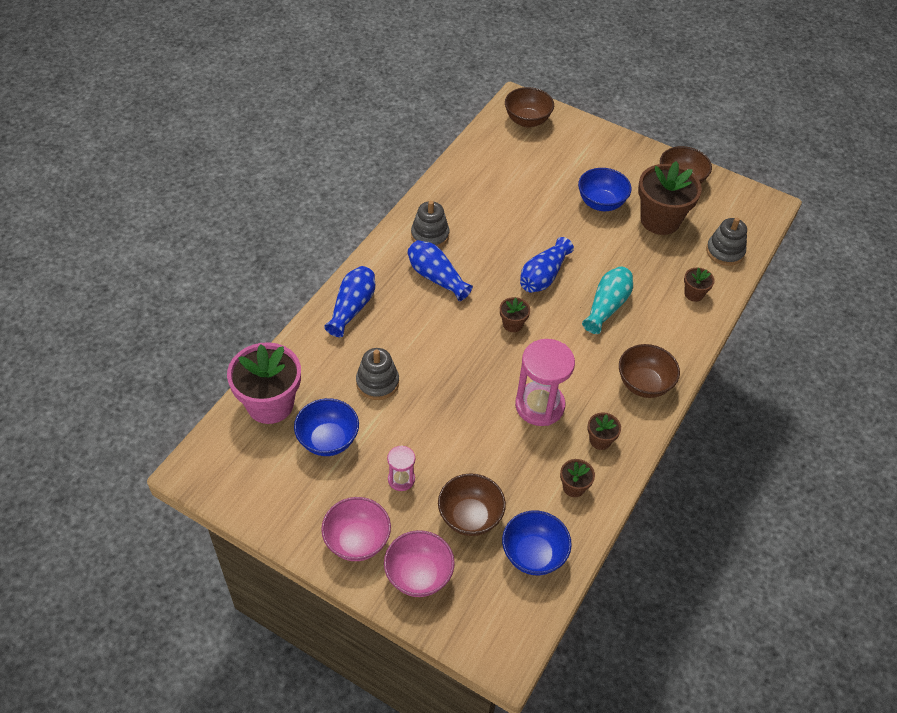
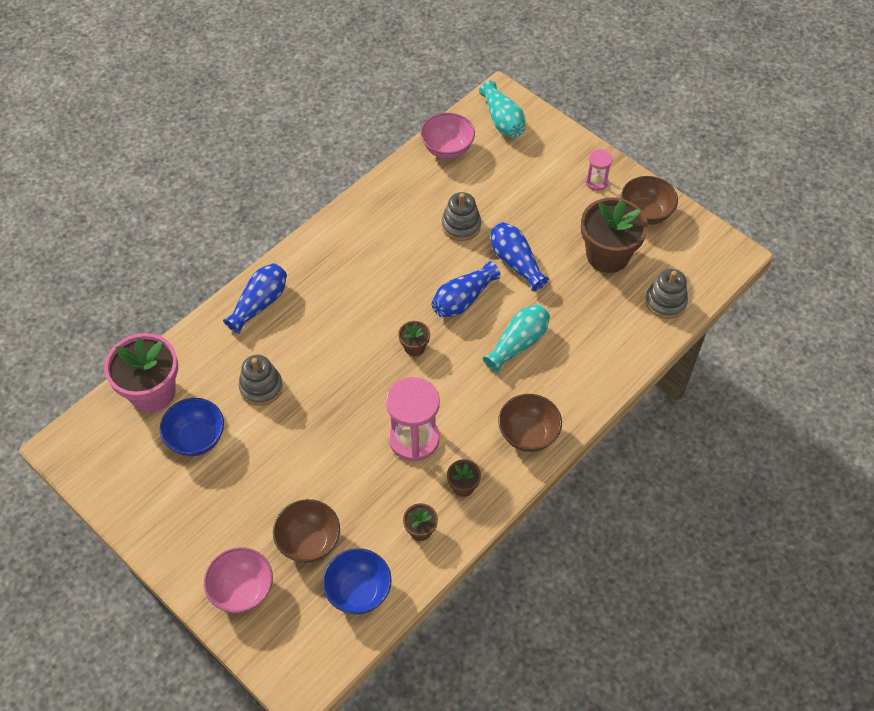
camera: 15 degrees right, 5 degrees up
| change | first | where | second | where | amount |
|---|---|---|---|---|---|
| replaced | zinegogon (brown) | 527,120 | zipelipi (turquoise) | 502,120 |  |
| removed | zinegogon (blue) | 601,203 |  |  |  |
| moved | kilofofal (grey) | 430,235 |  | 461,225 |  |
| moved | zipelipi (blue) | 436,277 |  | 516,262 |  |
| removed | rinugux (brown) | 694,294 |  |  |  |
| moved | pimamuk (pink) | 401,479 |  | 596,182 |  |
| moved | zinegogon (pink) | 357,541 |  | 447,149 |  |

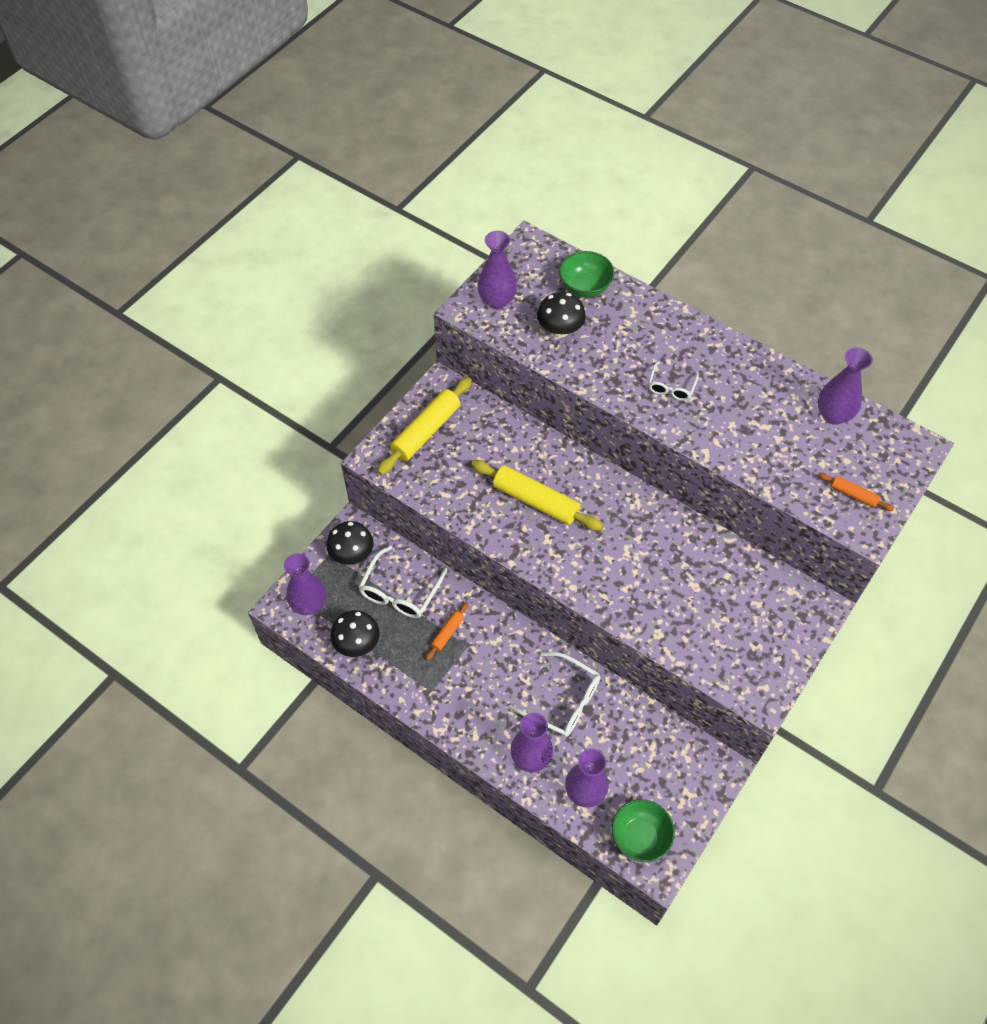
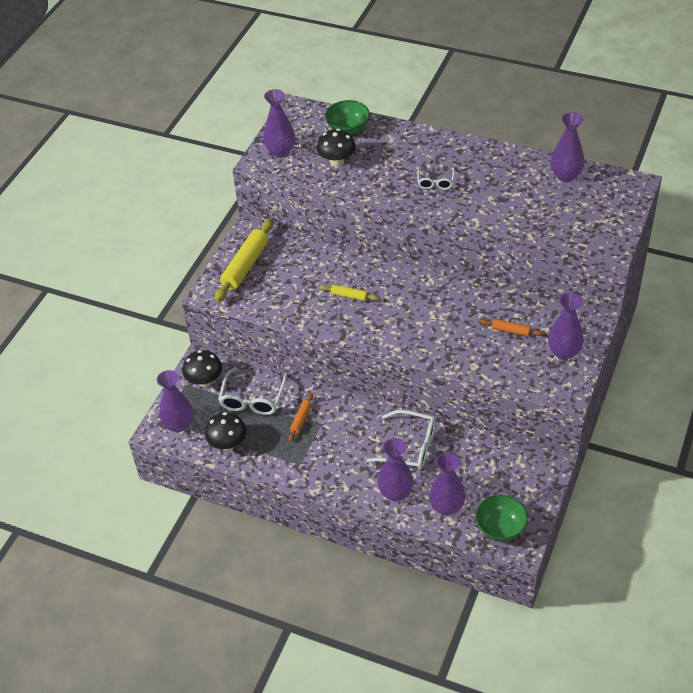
camera: 10 degrees left, 10 degrees down
| change | first | where | second | where | amount |
|---|---|---|---|---|---|
| resized | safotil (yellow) | 535,501 |  | 349,296 | x0.50 |
| moved | safotil (orange) | 853,495 |  | 510,331 |  |
| added |  |  | zipelipi (purple) | 563,352 |  |

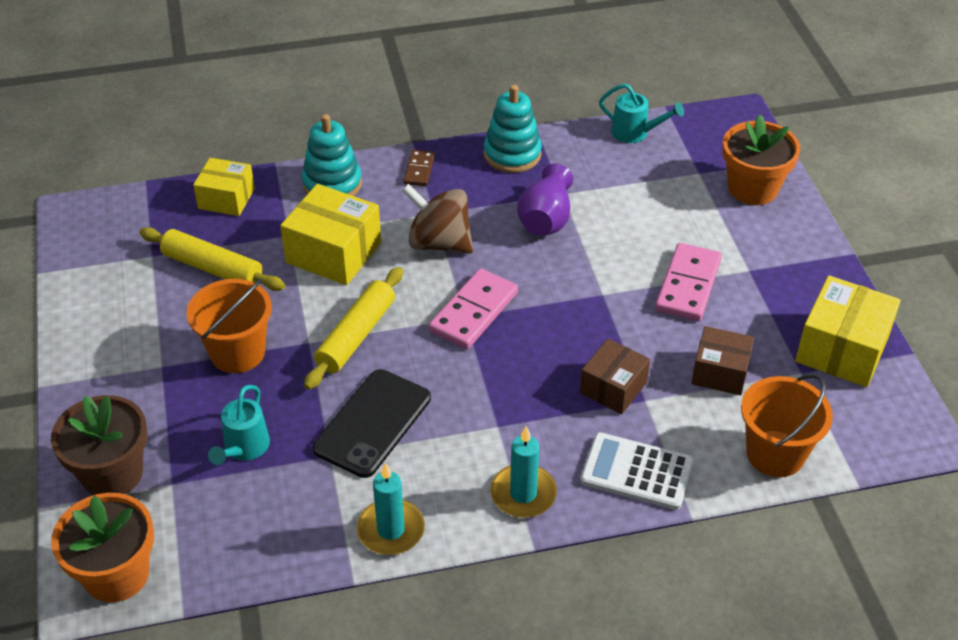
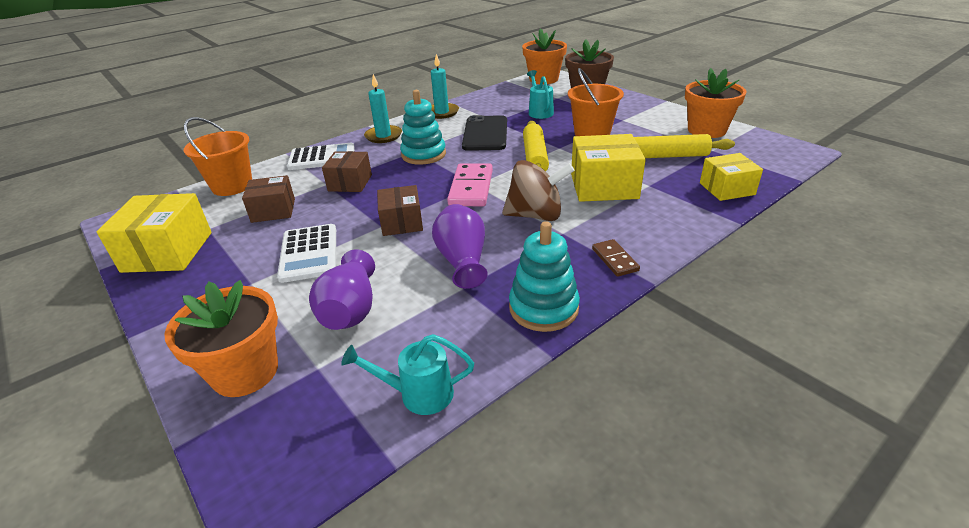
camera: 155 degrees right, 10 degrees down
| change | first | where | second | where | amount |
|---|---|---|---|---|---|
| moved | kilofofal (turquoise) | 332,184 |  | 423,154 |  |
| replaced | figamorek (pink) | 688,285 | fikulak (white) | 309,253 |  |
| added |  |  | rinugux (orange) | 706,130 |  |
| added |  |  | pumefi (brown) | 402,222 |  |
| added |  |  | zipelipi (purple) | 350,310 |  |

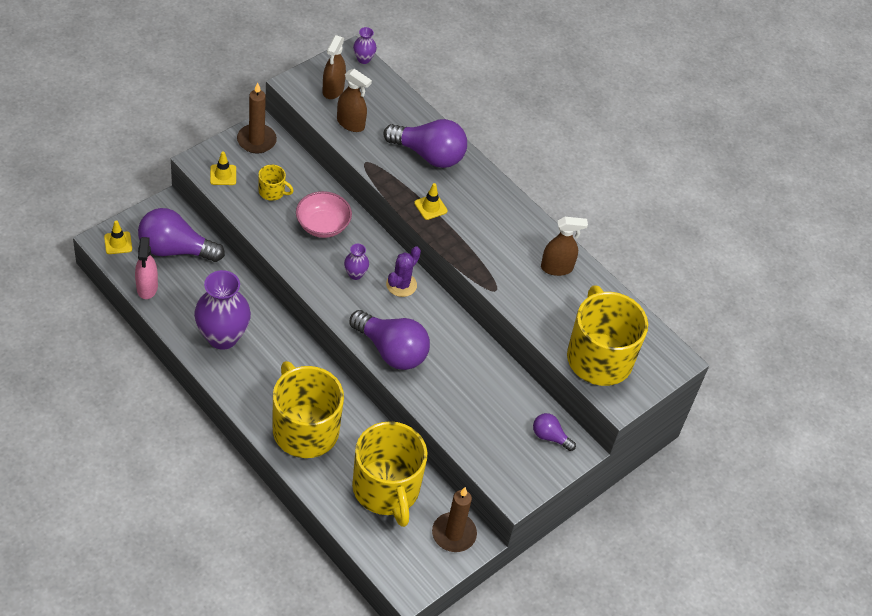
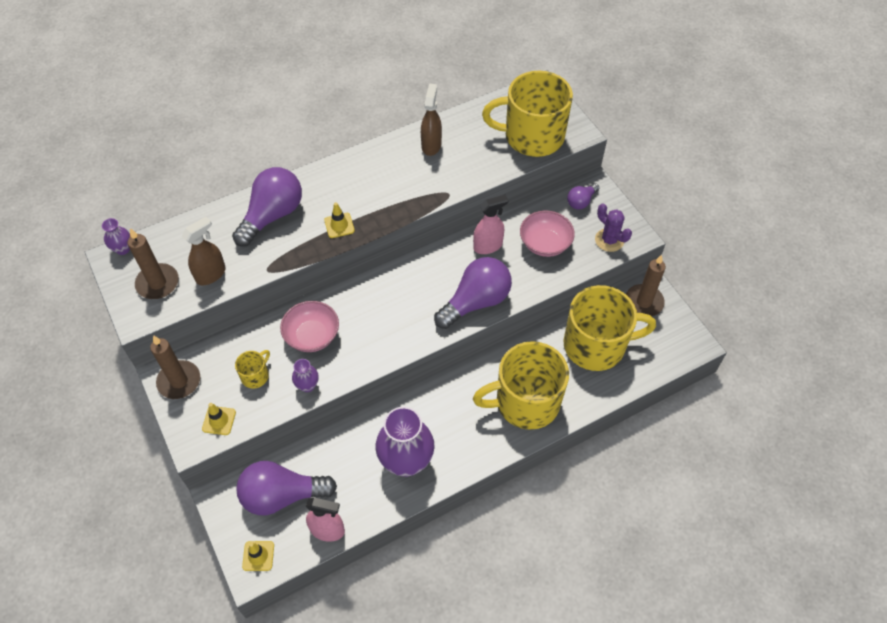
camera: 70 degrees left, 5 degrees up
| change | first | where | second | where | amount |
|---|---|---|---|---|---|
| replaced | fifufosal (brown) | 333,90 | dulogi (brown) | 158,283 |  |
| turned | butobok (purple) | 175,249 |  | 282,495 | 60 degrees clockwise |
| moved | zipelipi (purple) | 355,274 |  | 307,385 |  |
| moved | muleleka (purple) | 401,285 |  | 609,240 |  |
| added |  |  | fifufosal (pink) | 488,246 |  |
| added |  |  | zinegogon (pink) | 545,243 |  |

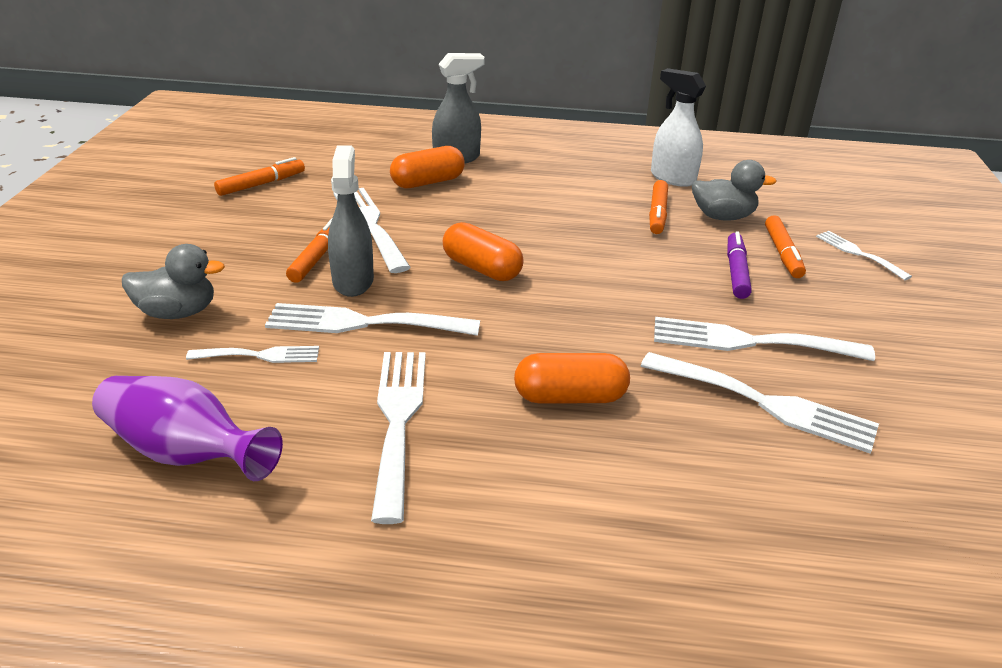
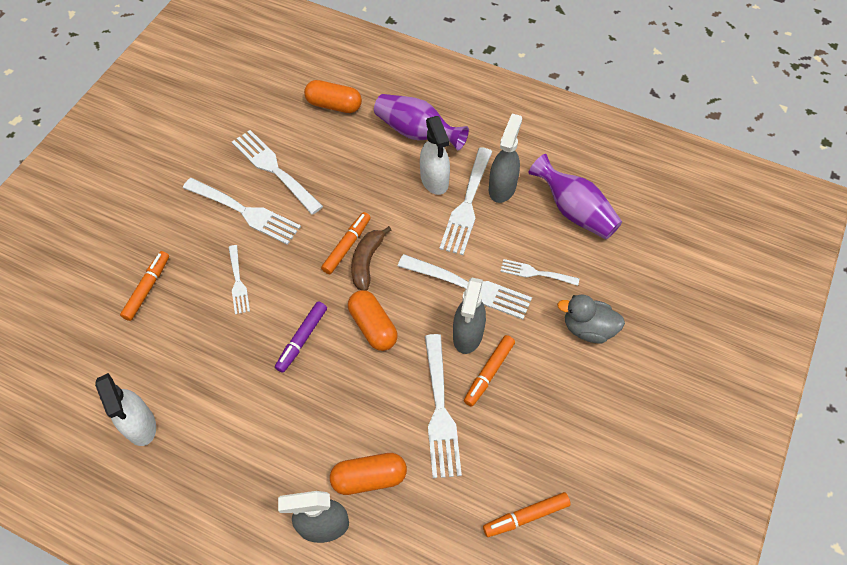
camera: 160 degrees left, 25 degrees up
| change | first | where | second | where | amount |
|---|---|---|---|---|---|
| removed | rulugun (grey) | 723,217 |  |  |  |
| moved | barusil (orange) | 657,214 |  | 347,246 |  |
| moved | barusil (purple) | 736,272 |  | 302,339 |  |
| moved | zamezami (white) | 858,253 |  | 238,283 |  |
| moved | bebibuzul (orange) | 570,397 |  | 334,105 |  |
| added |  |  | zipelipi (purple) | 416,132 |  |
| added |  |  | fifufosal (grey) | 502,187 |  |
| added |  |  | fifufosal (white) | 434,180 |  |
| added |  |  | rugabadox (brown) | 367,262 |  |

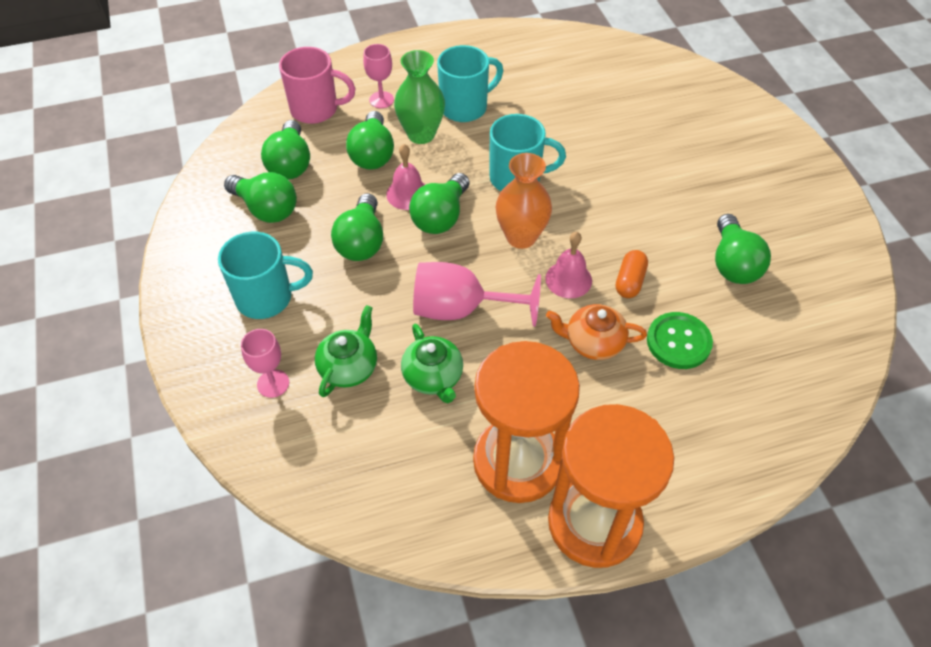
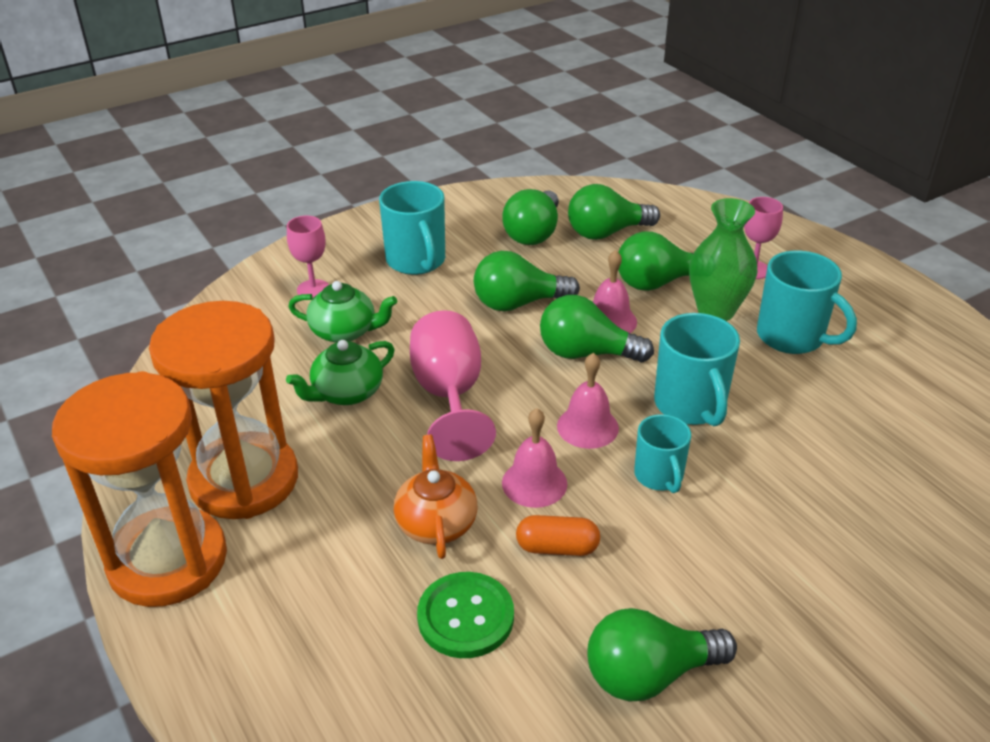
camera: 75 degrees right, 15 degrees down
| change | first | where | second | where | amount |
|---|---|---|---|---|---|
| removed | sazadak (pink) | 316,109 |  |  |  |
| replaced | zipelipi (orange) | 521,237 | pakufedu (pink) | 587,427 |  |
| added |  |  | sazadak (turquoise) | 659,476 |  |

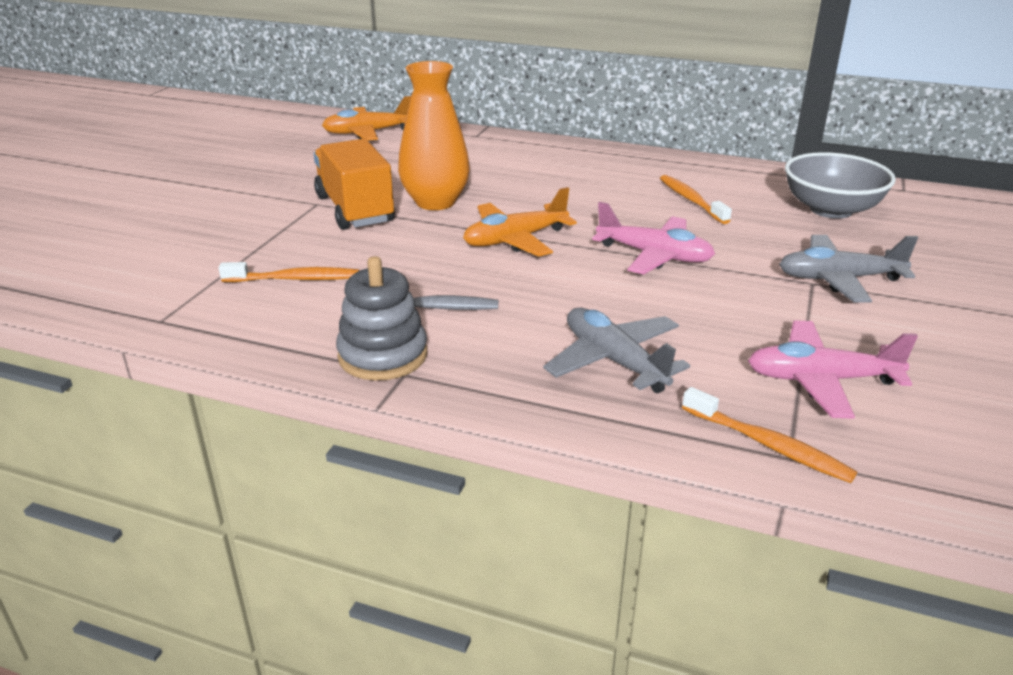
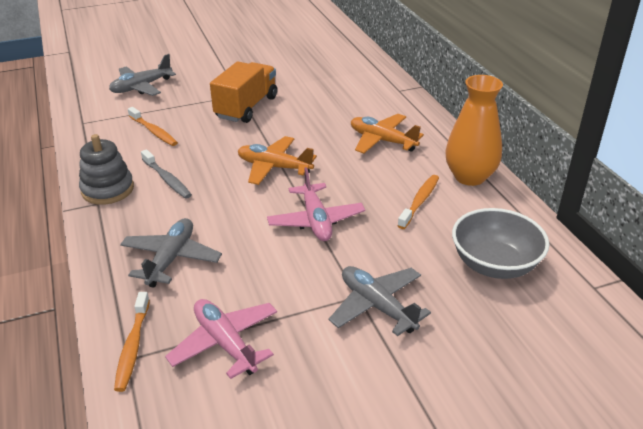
camera: 50 degrees right, 5 degrees up
| change | first | where | second | where | amount |
|---|---|---|---|---|---|
| moved | zipelipi (orange) | 435,202 |  | 469,177 |  |
| moved | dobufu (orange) | 367,133 |  | 382,141 |  |
| added |  |  | dobufu (grey) | 141,87 |  |

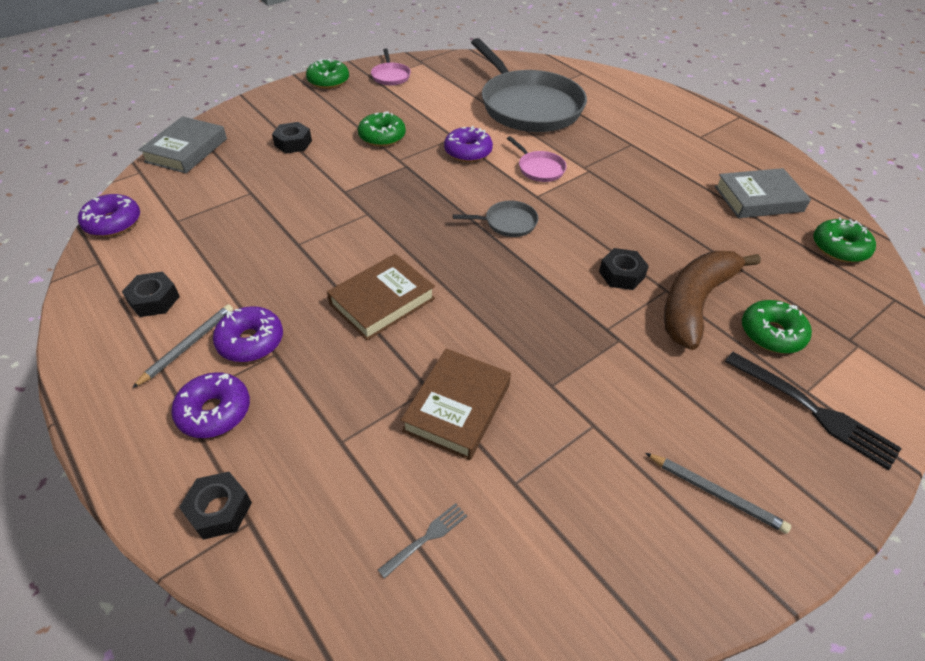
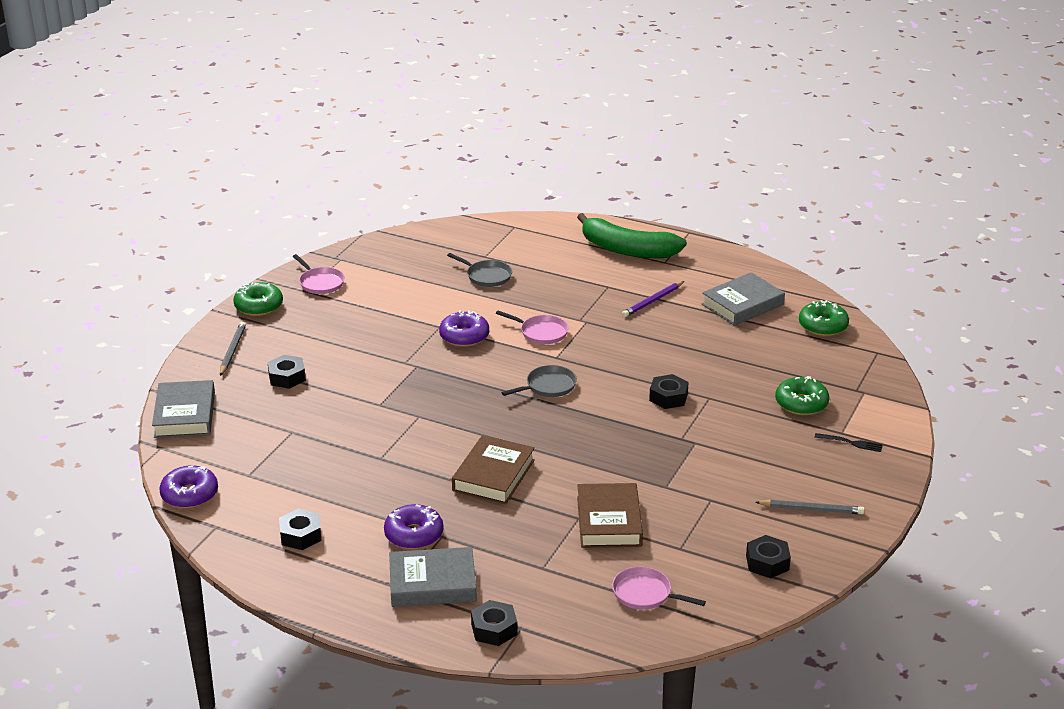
camera: 25 degrees left, 15 degrees down
| change | first | where | second | where | amount |
|---|---|---|---|---|---|
| resized | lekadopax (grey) | 528,106 |  | 487,276 | x0.41 |
| removed | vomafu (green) | 382,137 |  |  |  |
| removed | rugabadox (brown) | 695,303 |  |  |  |
| moved | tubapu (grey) | 188,346 |  | 232,350 |  |
| resized | zamezami (black) | 813,411 |  | 851,443 | x0.50 |
| replaced | vomafu (purple) | 214,411 | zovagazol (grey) | 432,583 |  |
| replaced | zamezami (grey) | 426,538 | lekadopax (pink) | 645,594 |  |
| added |  |  | rugabadox (green) | 627,249 |  |
| added |  |  | tubapu (purple) | 652,301 |  |
| added |  |  | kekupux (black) | 767,562 |  |

